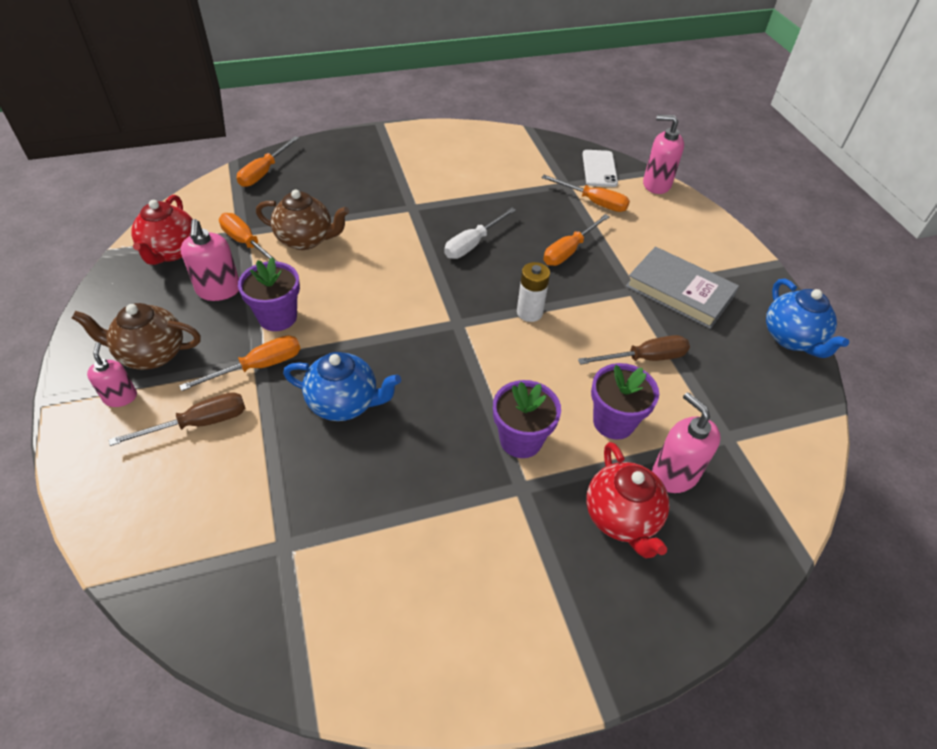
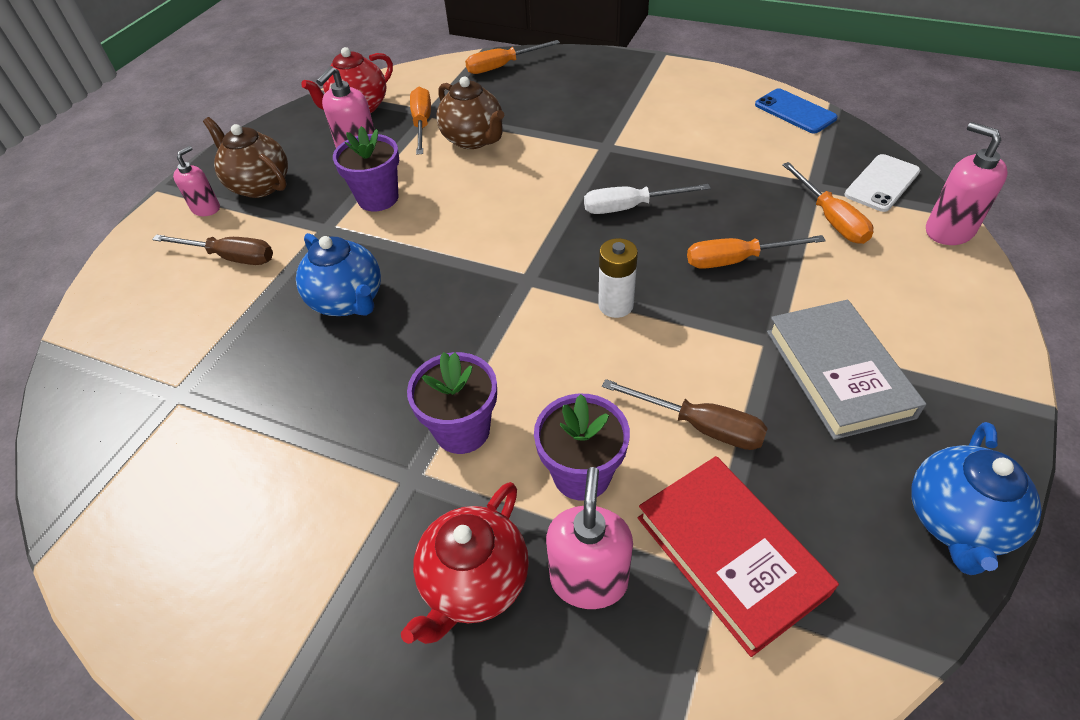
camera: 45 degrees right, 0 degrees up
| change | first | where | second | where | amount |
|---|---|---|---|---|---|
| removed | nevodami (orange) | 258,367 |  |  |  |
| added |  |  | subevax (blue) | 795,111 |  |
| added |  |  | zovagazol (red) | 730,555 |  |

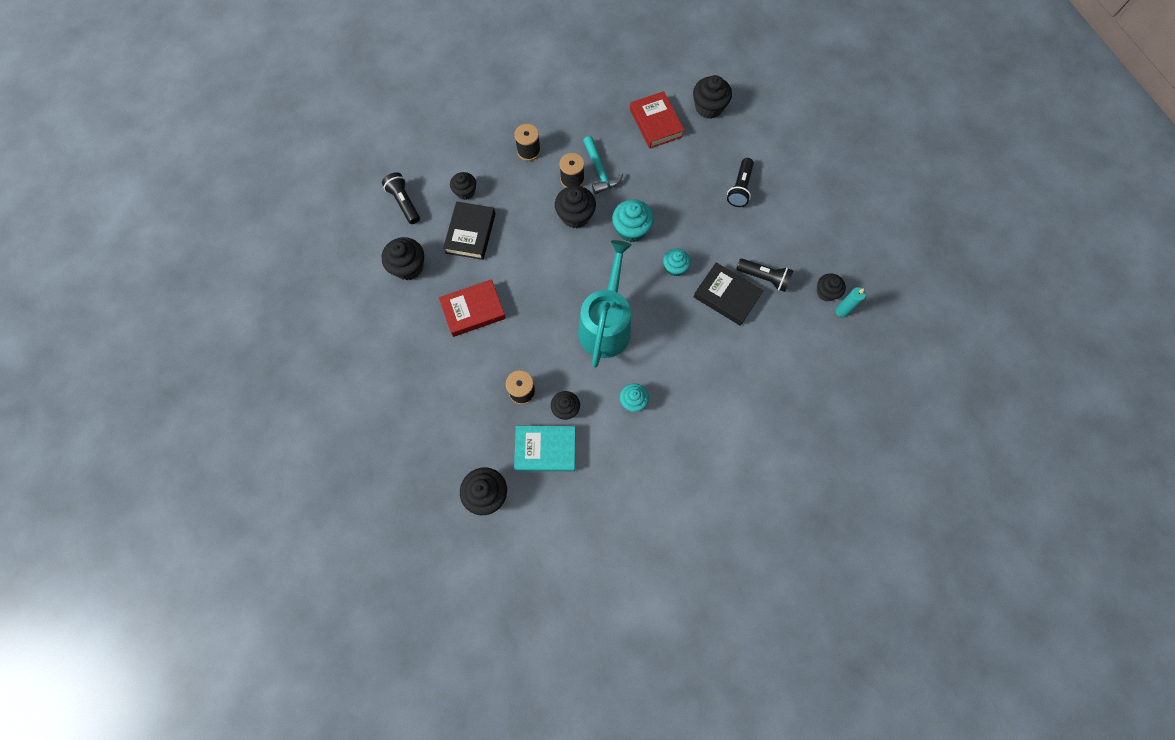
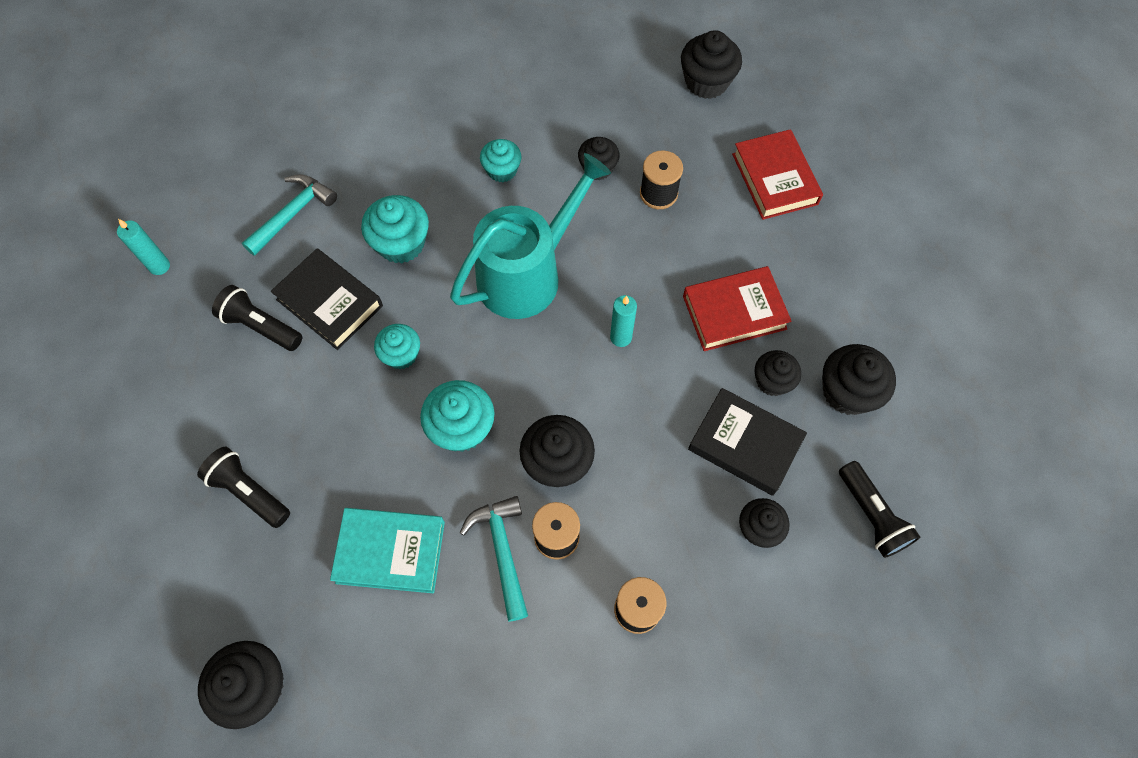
camera: 175 degrees left, 5 degrees down
| change | first | where | second | where | amount |
|---|---|---|---|---|---|
| moved | zovagazol (red) | 656,123 |  | 774,179 |  |
| turned | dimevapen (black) | 740,188 |  | 249,492 | 75 degrees counterclockwise |
| turned | zovagazol (black) | 470,233 |  | 745,444 | 75 degrees counterclockwise |
| turned | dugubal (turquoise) | 606,325 |  | 527,274 | 150 degrees counterclockwise |
| moved | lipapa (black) | 826,292 |  | 772,381 |  |
| moved | zovagazol (turquoise) | 545,449 |  | 390,552 |  |
| added |  |  | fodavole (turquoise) | 293,213 |  |
| added |  |  | lipapa (turquoise) | 401,243 |  |
| added |  |  | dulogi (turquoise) | 621,337 |  |

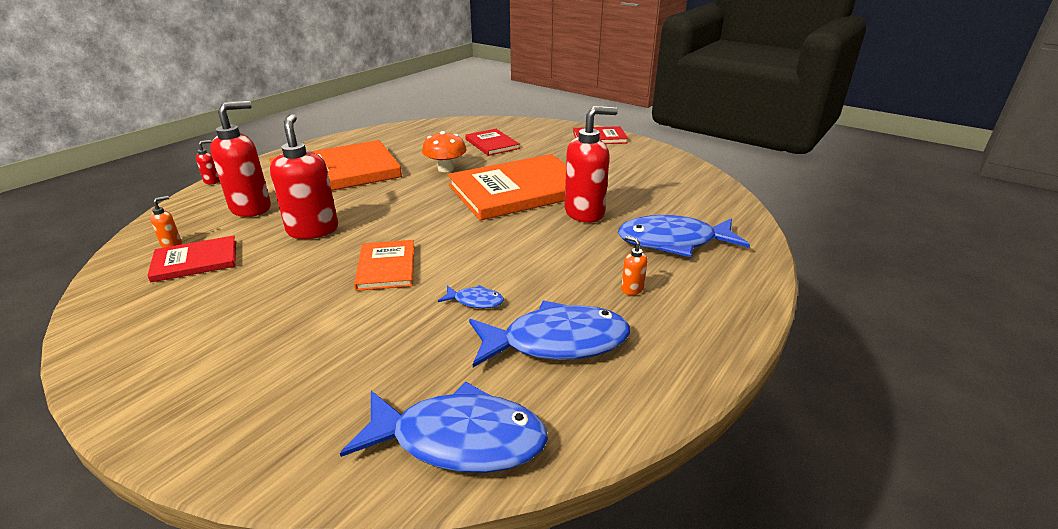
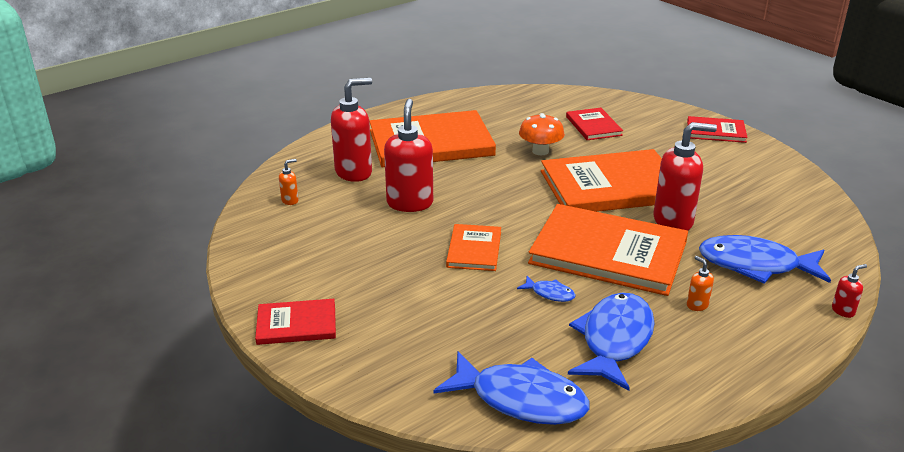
camera: 15 degrees right, 0 degrees up
| change | first | where | second | where | amount |
|---|---|---|---|---|---|
| moved | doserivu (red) | 212,181 |  | 843,311 |  |
| moved | zovagazol (red) | 195,261 |  | 296,324 |  |
| turned | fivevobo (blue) | 556,342 |  | 614,340 | 75 degrees counterclockwise |
| added |  |  | zovagazol (orange) | 608,253 |  |

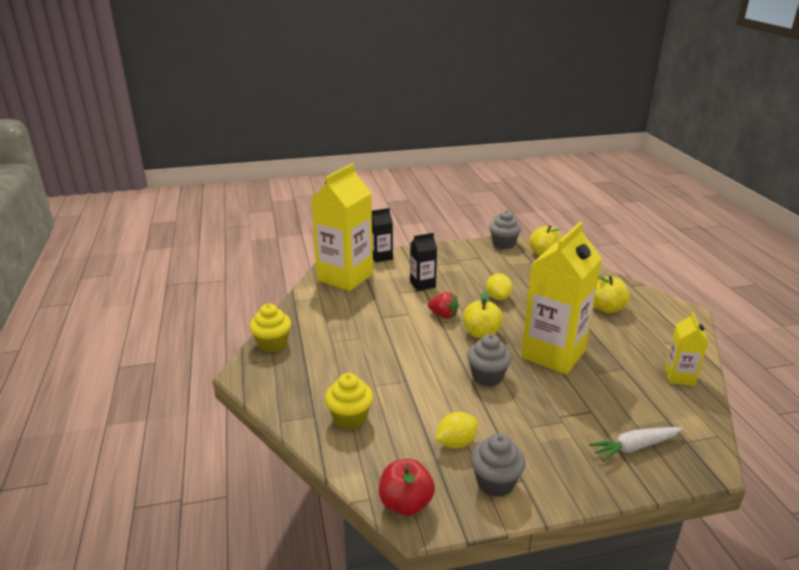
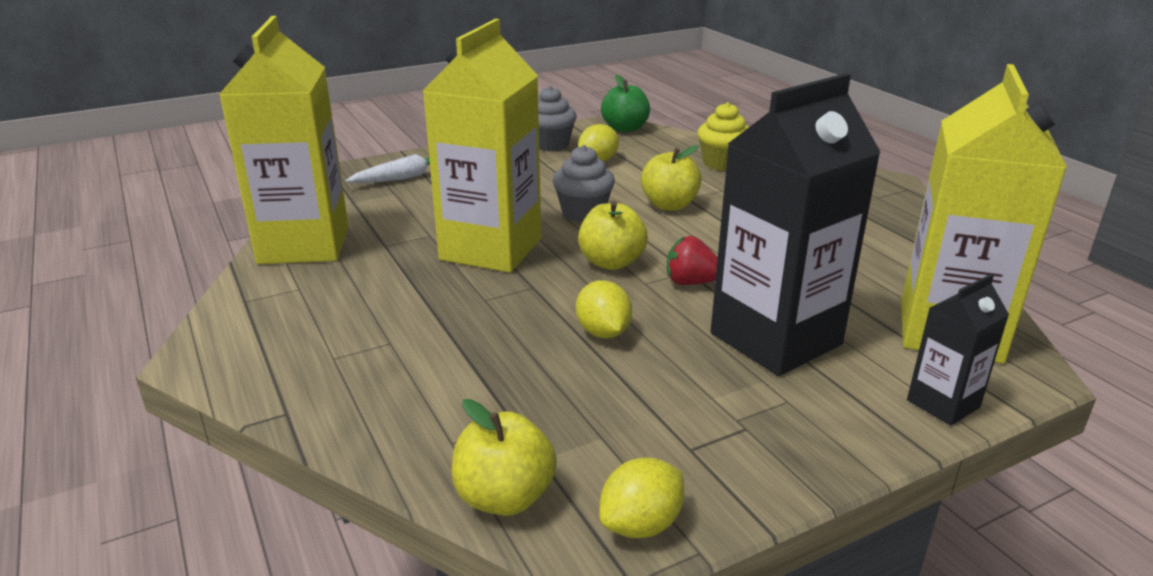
camera: 165 degrees right, 0 degrees up
| change | first | where | second | where | amount |
|---|---|---|---|---|---|
| replaced | lipapa (grey) | 503,244 | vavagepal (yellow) | 641,524 |  |
| resized | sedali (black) | 422,284 |  | 775,339 | x2.07 |
| moved | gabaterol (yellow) | 607,308 |  | 669,205 |  |
| removed | lipapa (yellow) | 272,344 |  |  |  |
| resized | sedali (yellow) | 679,377 |  | 304,245 | x2.07 |
| recoloured | gabaterol (red) | 406,504 | gabaterol (green) | 625,129 |  |

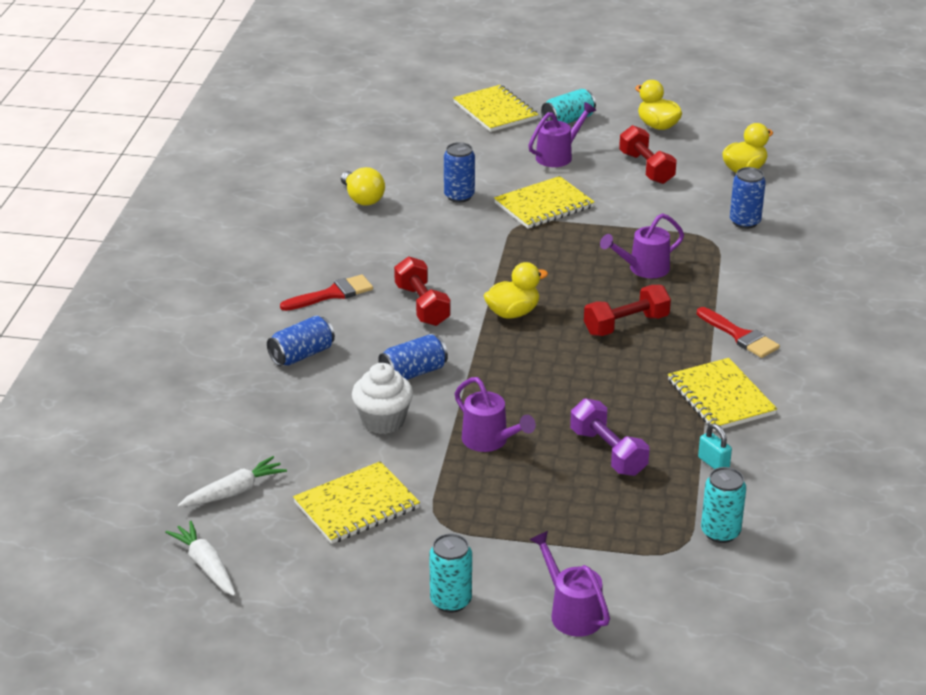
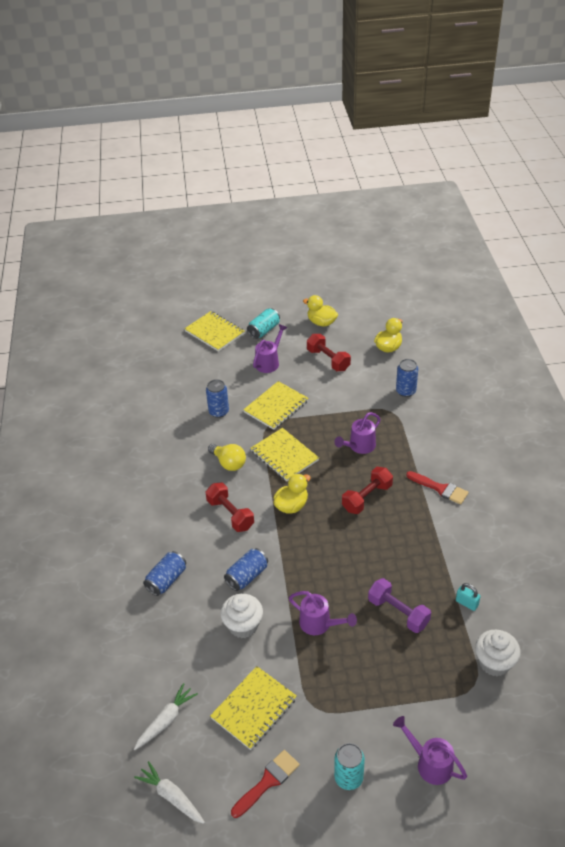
camera: 15 degrees left, 10 degrees up
| change | first | where | second | where | amount |
|---|---|---|---|---|---|
| moved | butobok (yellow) | 362,199 |  | 229,463 |  |
| moved | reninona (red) | 332,294 |  | 268,781 |  |
| moved | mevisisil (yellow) | 721,397 |  | 284,455 |  |
| replaced | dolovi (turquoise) | 720,532 | lipapa (white) | 494,663 |  |

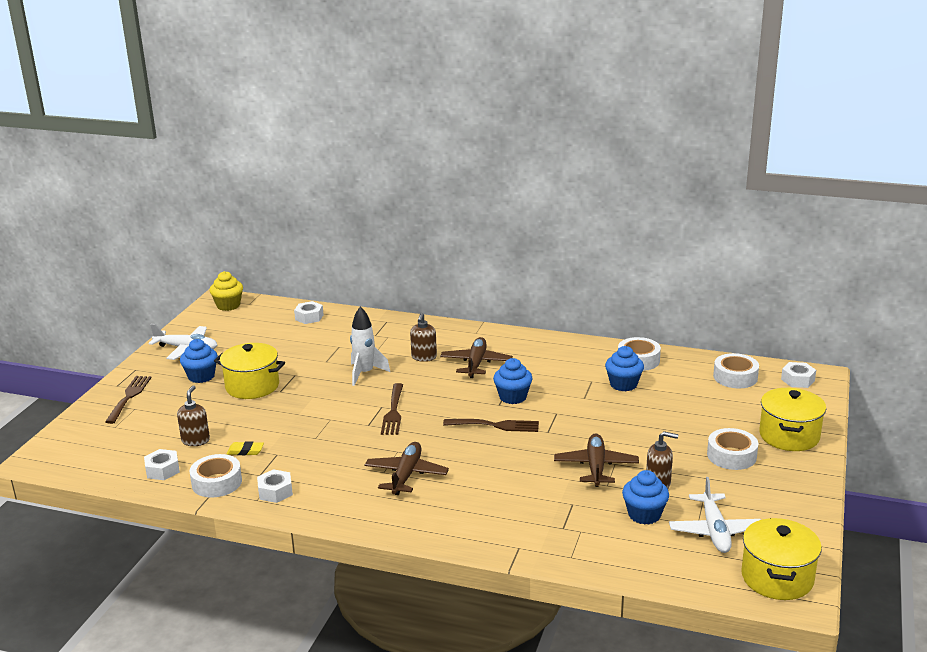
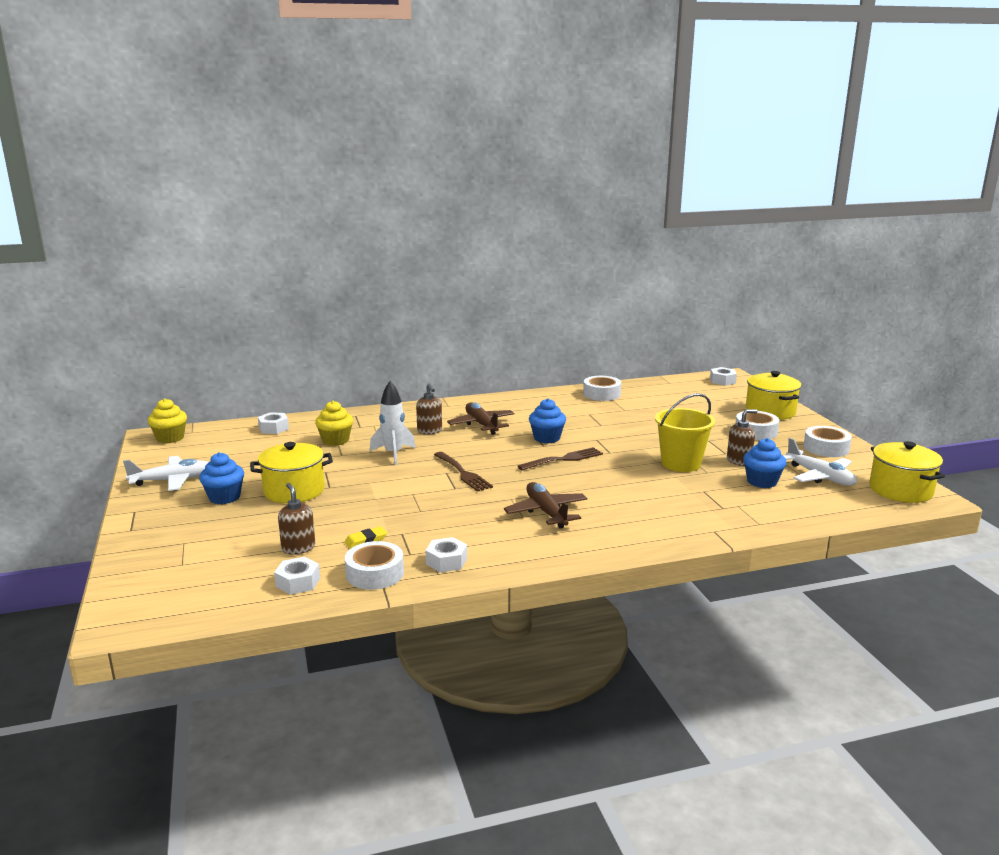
camera: 35 degrees left, 5 degrees down
| change | first | where | second | where | amount |
|---|---|---|---|---|---|
| removed | lipapa (blue) | 623,384 |  |  |  |
| moved | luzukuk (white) | 735,377 |  | 826,448 |  |
| removed | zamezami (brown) | 129,397 |  |  |  |
| replaced | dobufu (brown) | 596,467 | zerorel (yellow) | 681,463 |  |
| added |  |  | lipapa (yellow) | 335,440 |  |

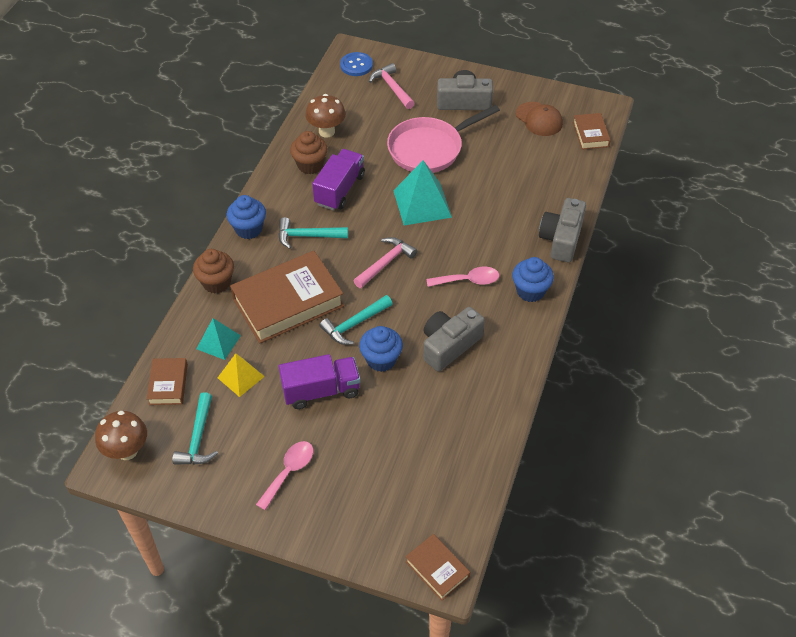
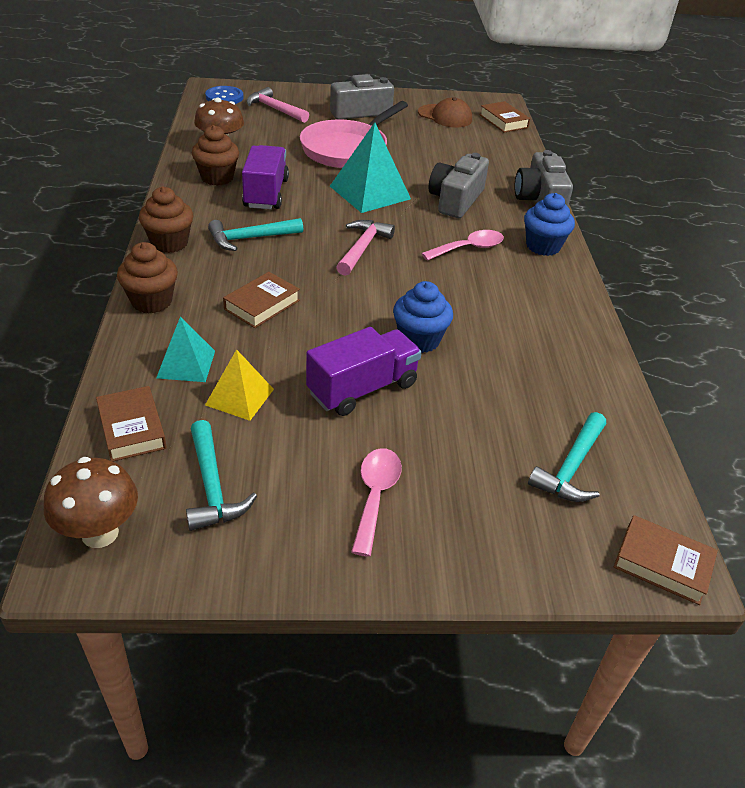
camera: 25 degrees left, 10 degrees down
| change | first | where | second | where | amount |
|---|---|---|---|---|---|
| recoloured | lipapa (blue) | 249,229 | lipapa (brown) | 169,243 |  |
| resized | zovagazol (brown) | 288,302 |  | 262,305 | x0.49 |
| moved | fodavole (turquoise) | 355,324 |  | 571,467 |  |
| moved | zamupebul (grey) | 449,345 |  | 456,200 |  |

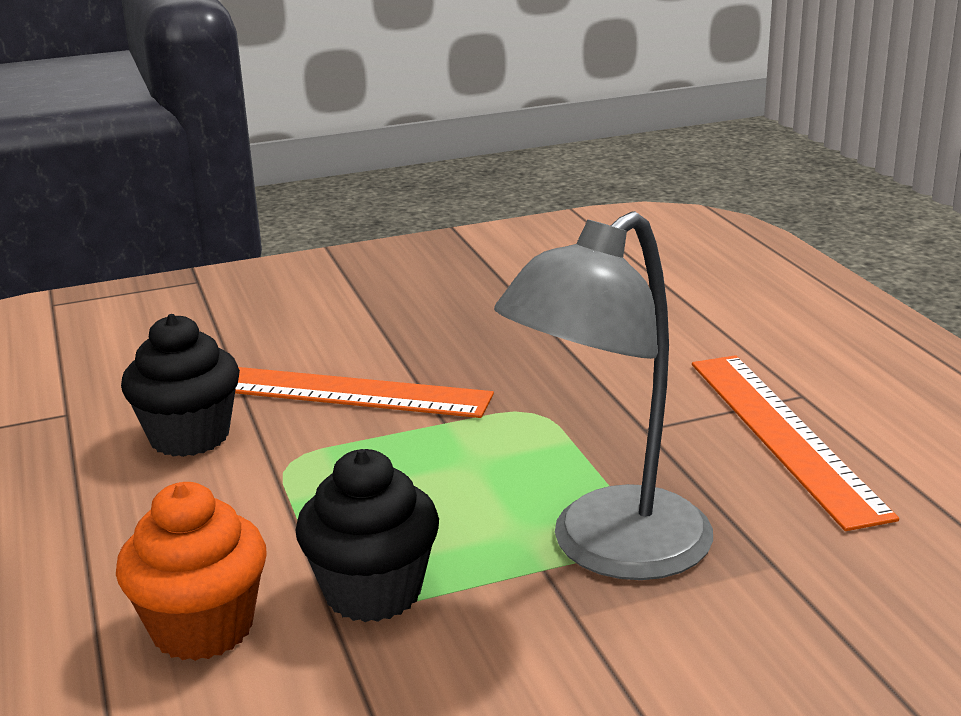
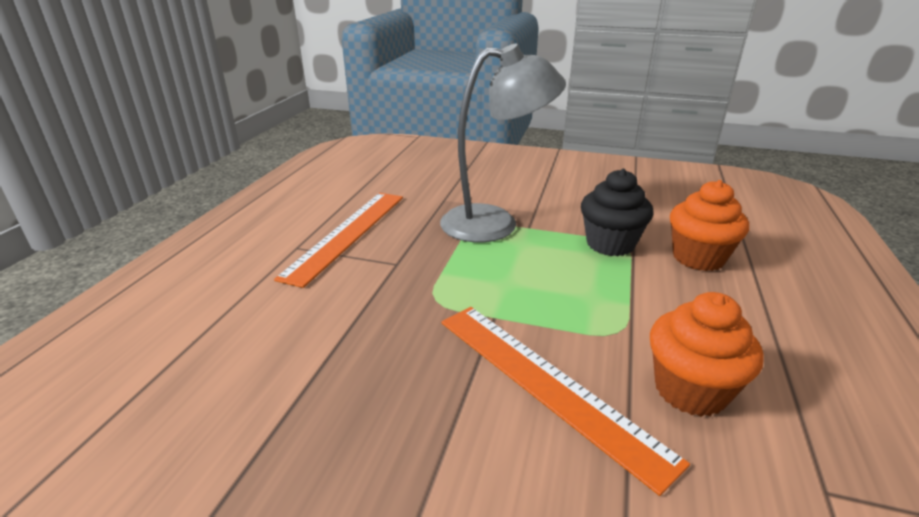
camera: 145 degrees left, 5 degrees up
| change | first | where | second | where | amount |
|---|---|---|---|---|---|
| recoloured | lipapa (black) | 189,436 | lipapa (orange) | 690,390 |  |

